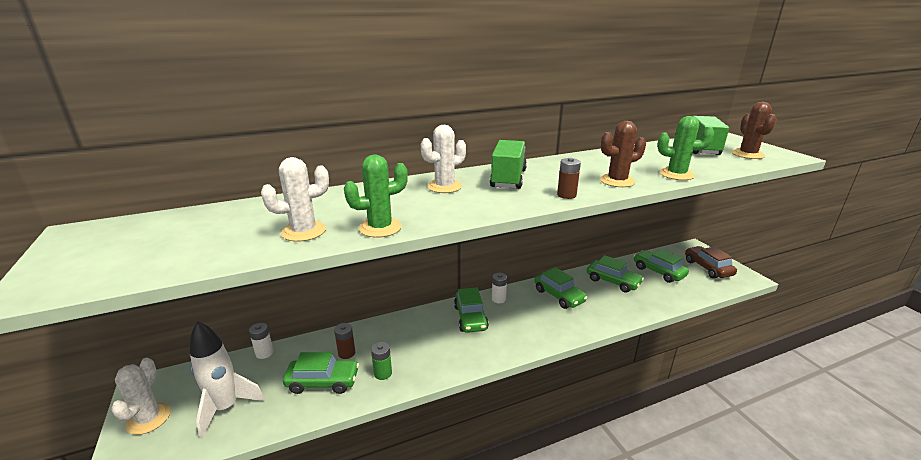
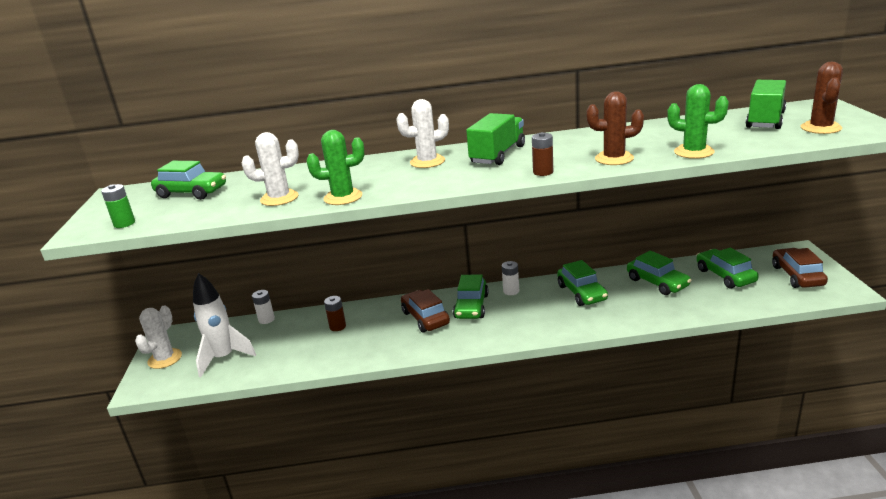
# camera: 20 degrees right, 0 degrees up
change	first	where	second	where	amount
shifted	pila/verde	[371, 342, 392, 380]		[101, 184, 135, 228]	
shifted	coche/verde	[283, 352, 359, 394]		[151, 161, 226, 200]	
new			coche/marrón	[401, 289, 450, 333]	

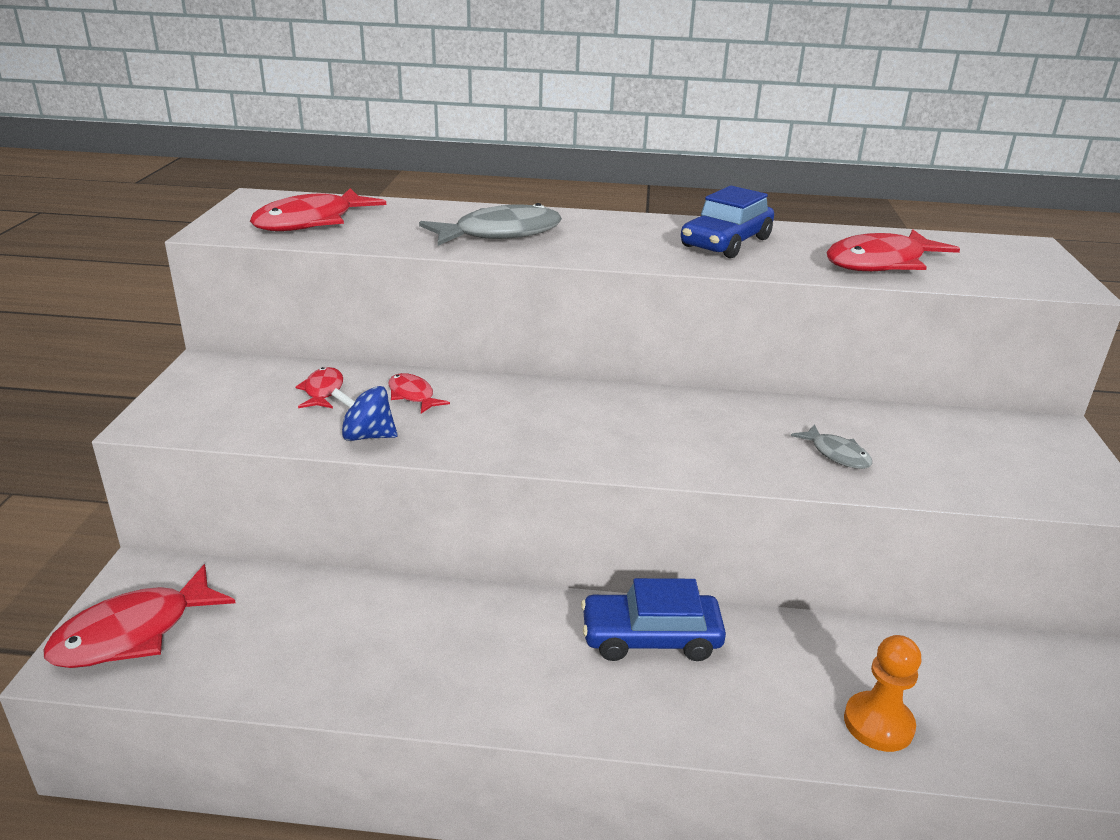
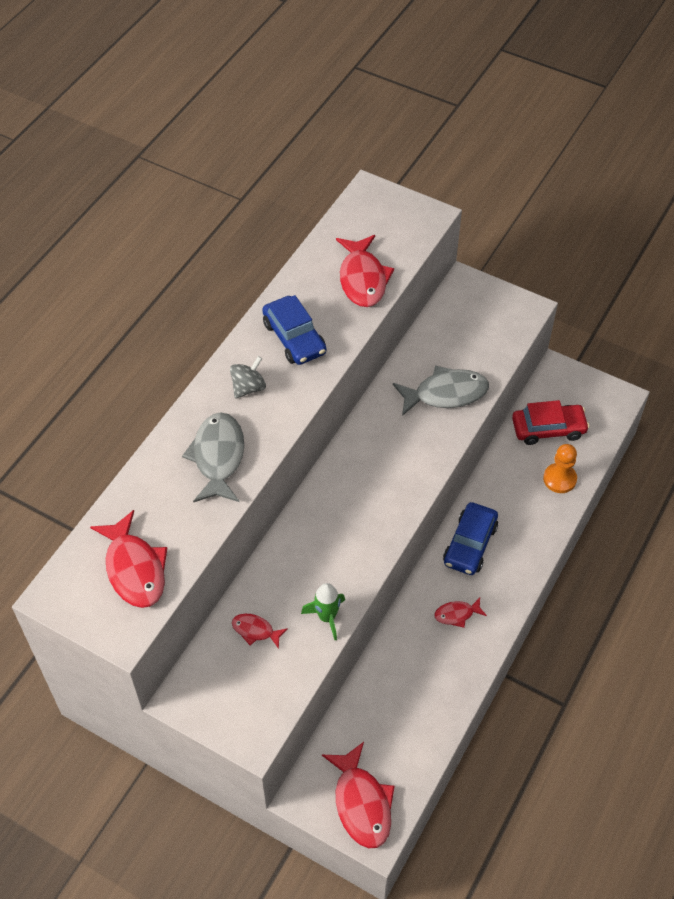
# camera: 65 degrees left, 25 degrees up
change	first	where	second	where	amount
shifted	pez/rojo	[388, 373, 450, 413]		[435, 598, 487, 628]	
swapped	peonza/azul	[331, 386, 398, 441]	cohete/verde	[301, 583, 345, 640]	
scaled	pez/gris	[791, 424, 872, 469]		[393, 366, 489, 416]	x1.92
new			peonza/gris	[230, 356, 266, 399]	
new			coche/rojo	[512, 400, 590, 445]	

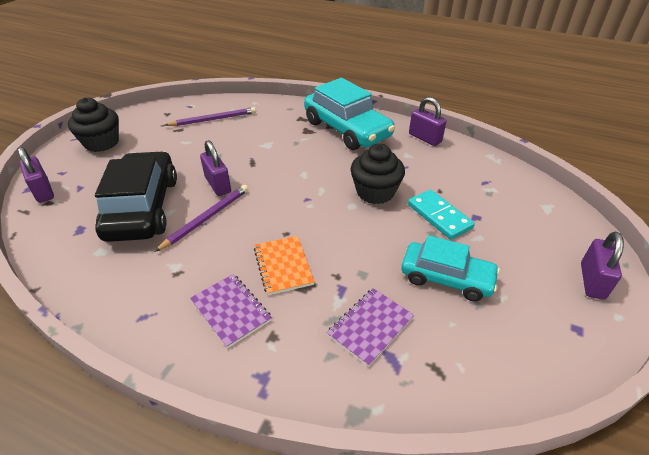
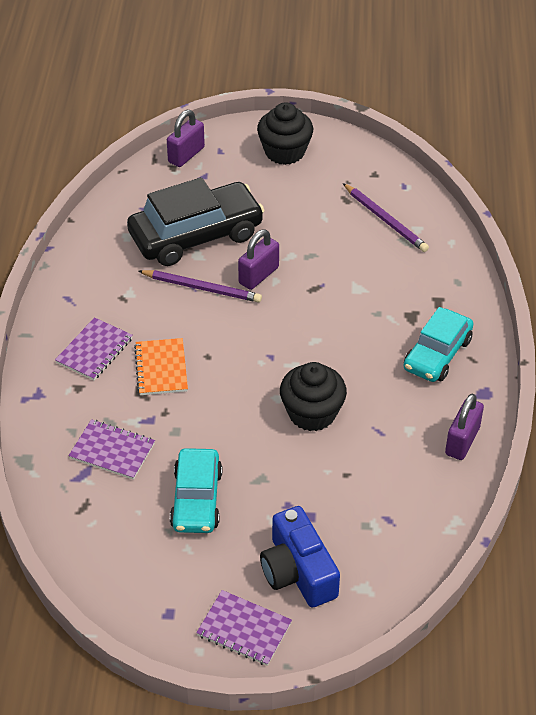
# camera: 70 degrees right, 5 degrees up
change	first	where	second	where	amount
scaled	coche/turquesa	[304, 78, 395, 150]		[404, 307, 473, 382]	x0.64
gone	ficha de dominó/turquesa	[408, 190, 475, 240]			
swapped	candado/morado	[581, 232, 624, 300]	cuaderno/morado	[196, 590, 292, 666]	
rotated	cuaderno/naranja	[254, 236, 315, 295]		[134, 338, 188, 395]	60 degrees counterclockwise
new			cámara/azul	[260, 506, 340, 608]	

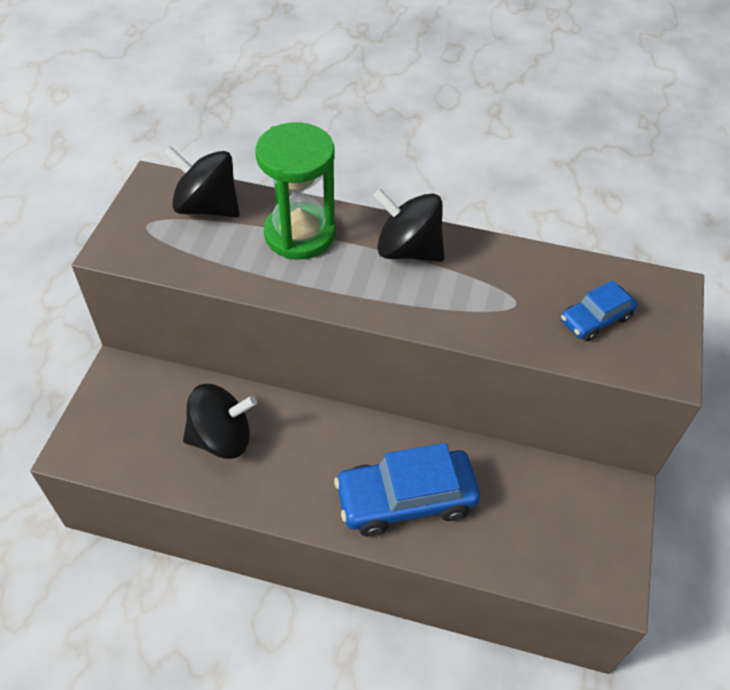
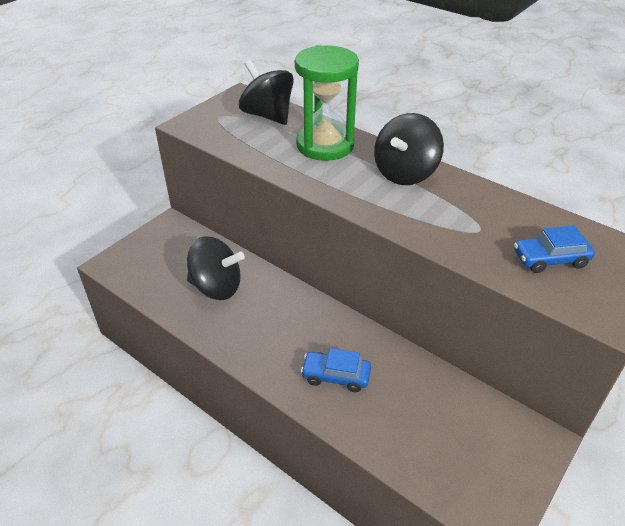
# camera: 25 degrees right, 10 degrees down
change	first	where	second	where	amount
rotated	peonza/negro	[373, 189, 444, 262]		[374, 113, 444, 185]	105 degrees counterclockwise
scaled	coche/azul	[334, 443, 480, 537]		[301, 348, 371, 392]	x0.54

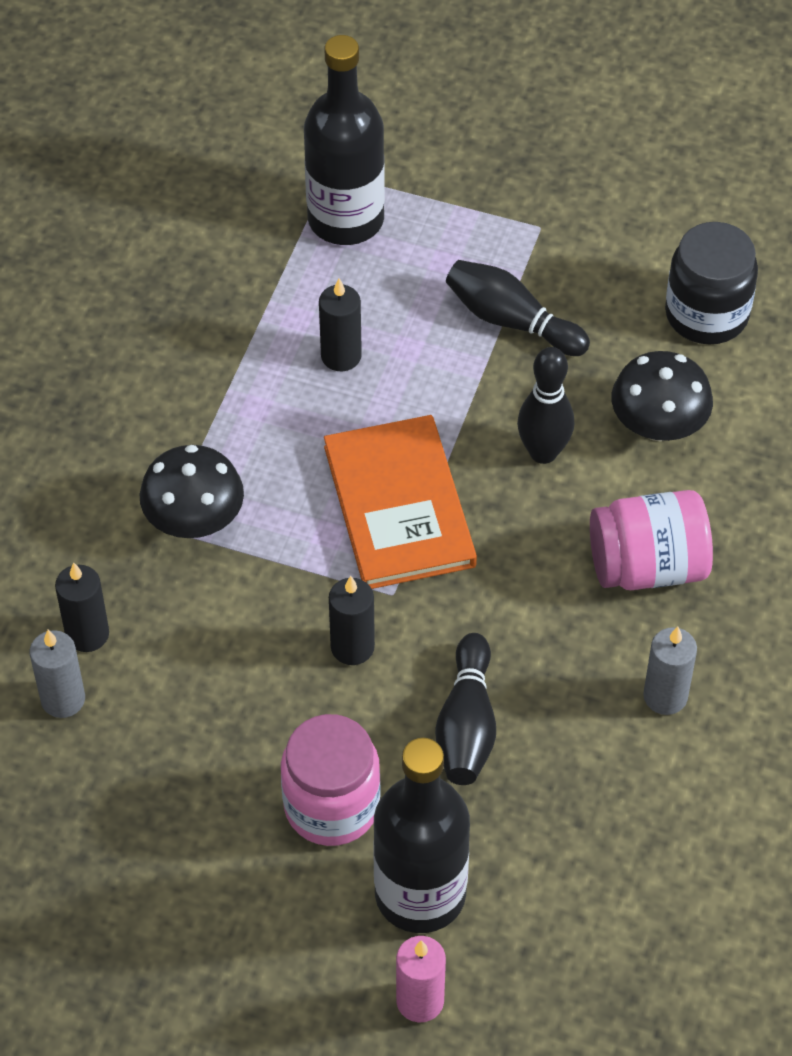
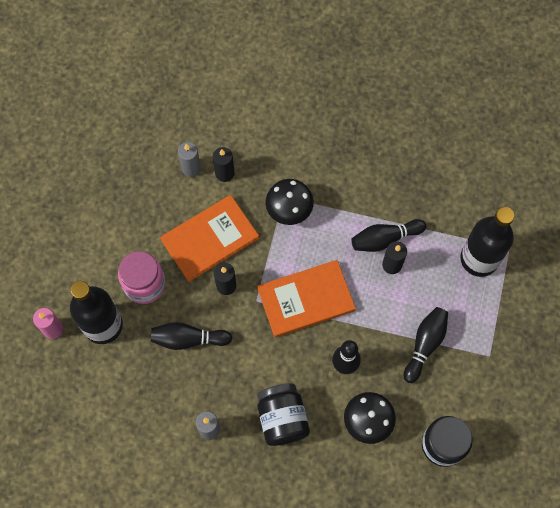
# camera: 85 degrees right, 15 degrees up
change	first	where	second	where	amount
repainted	tarro/rosa	[590, 490, 713, 590]	tarro/negro	[257, 383, 310, 446]	
new			libro/naranja	[160, 195, 259, 282]	
new			bolo/negro	[351, 219, 426, 252]	

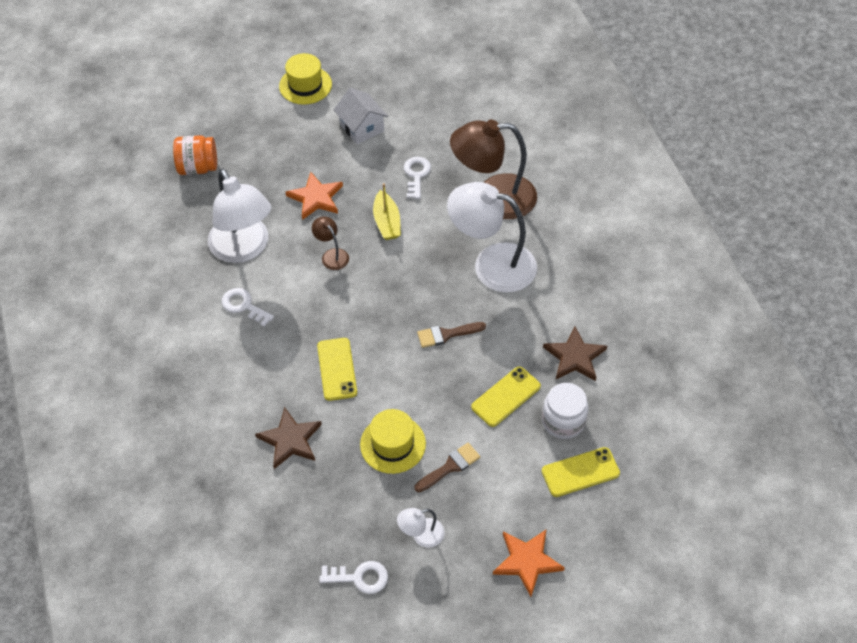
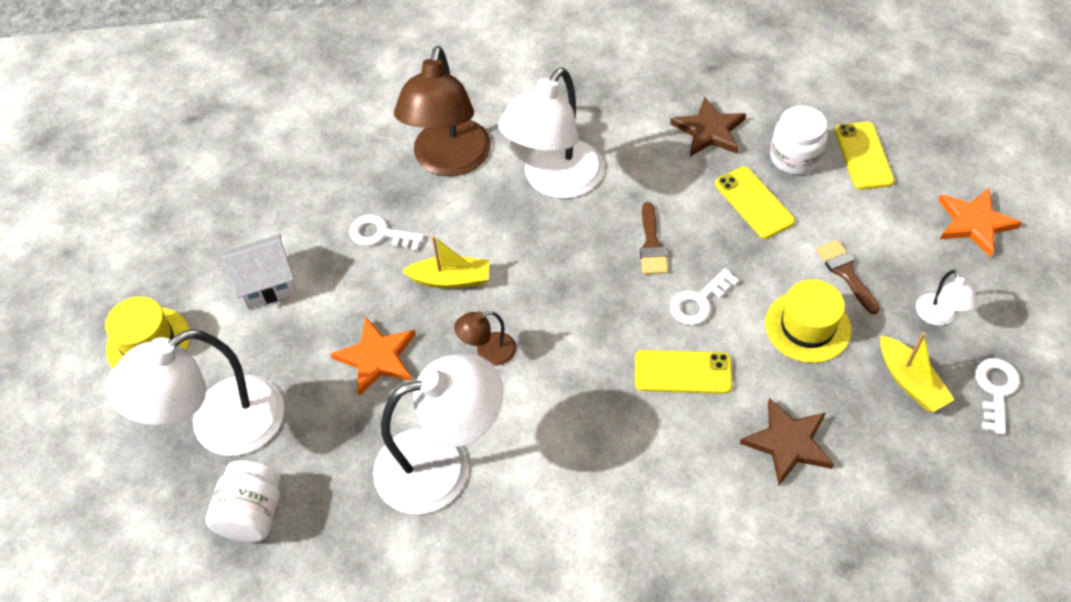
# camera: 75 degrees left, 0 degrees up
change	first	where	second	where	amount
repainted	tarro/naranja	[173, 135, 217, 175]	tarro/blanco	[205, 461, 281, 542]	
shifted	llave/blanco	[222, 288, 274, 327]		[670, 268, 739, 325]	
new			lámpara/blanco	[106, 329, 284, 456]	
new			barco/amarillo	[880, 332, 955, 412]	

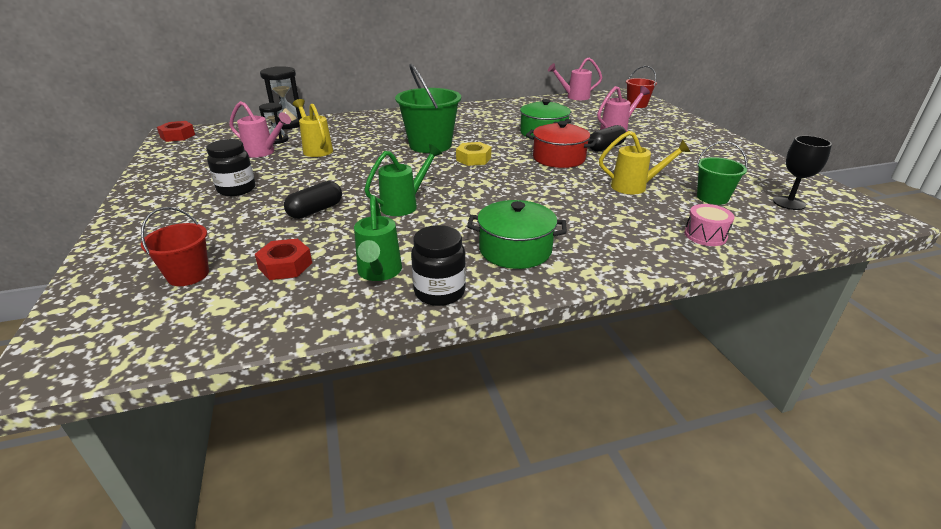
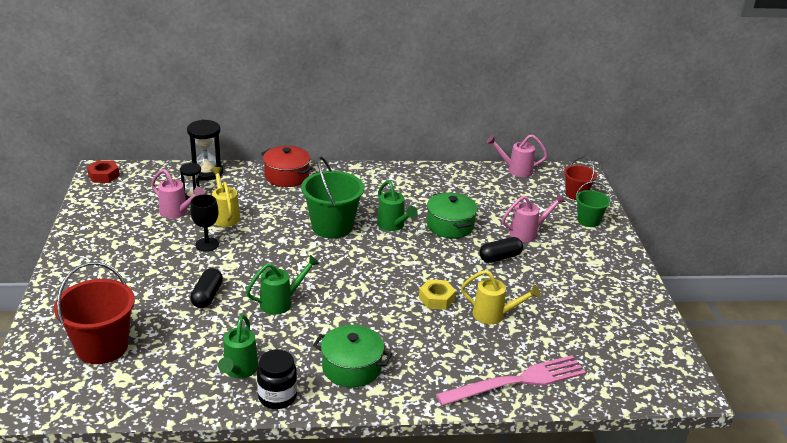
# camera: 10 degrees right, 0 degrees up
change	first	where	second	where	amount
shifted	olla/rojo	[526, 121, 598, 168]		[261, 146, 313, 187]	
shifted	copa/negro	[773, 135, 832, 210]		[190, 194, 219, 252]	
gone	tarro/negro	[206, 139, 256, 196]			
shifted	balde/verde	[697, 141, 747, 205]		[576, 181, 611, 227]	
shifted	tuerca/amarillo	[456, 142, 491, 166]		[419, 279, 456, 309]	
rotated	cápsula/negro	[284, 181, 342, 219]		[190, 268, 223, 308]	45 degrees counterclockwise
swapped	tambor/rosa	[684, 204, 734, 246]	tenedor/rosa	[436, 355, 586, 406]	
scaled	balde/rojo	[141, 207, 209, 286]		[54, 262, 135, 364]	x1.75
gone	tuerca/rojo	[255, 239, 312, 280]			
new			regadera/verde	[377, 180, 418, 231]	

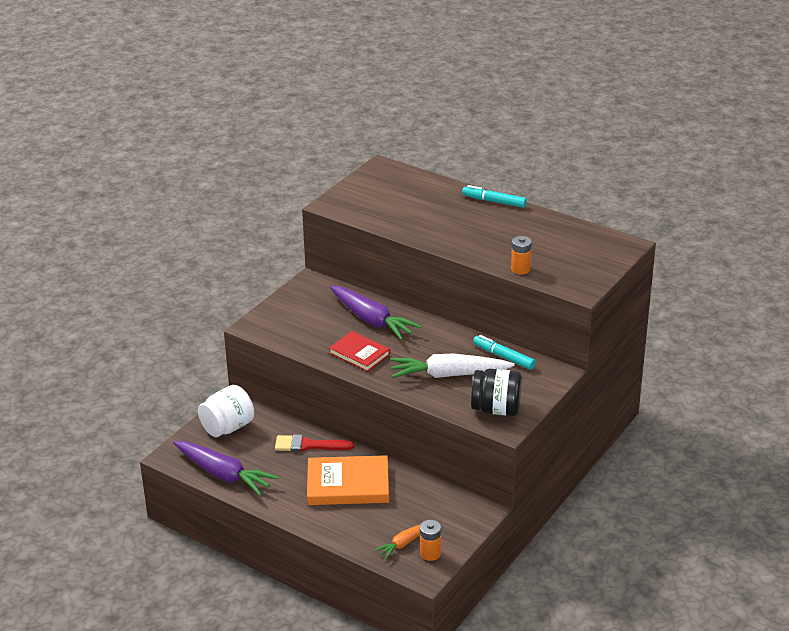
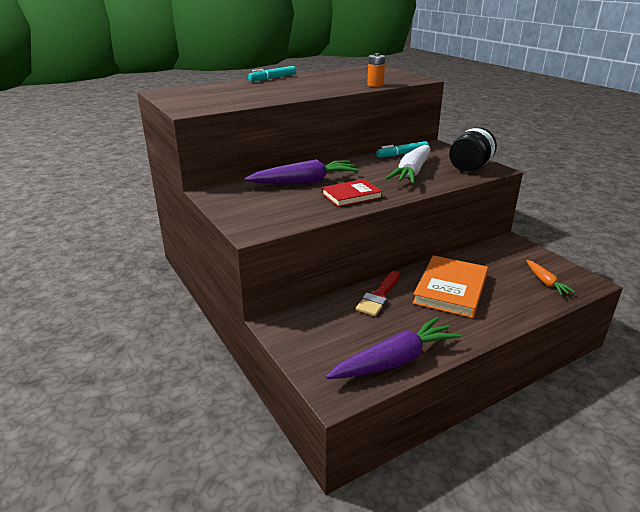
# camera: 65 degrees left, 5 degrees down
change	first	where	second	where	amount
gone	tarro/blanco	[198, 385, 254, 437]			
gone	pila/naranja	[420, 520, 441, 561]			

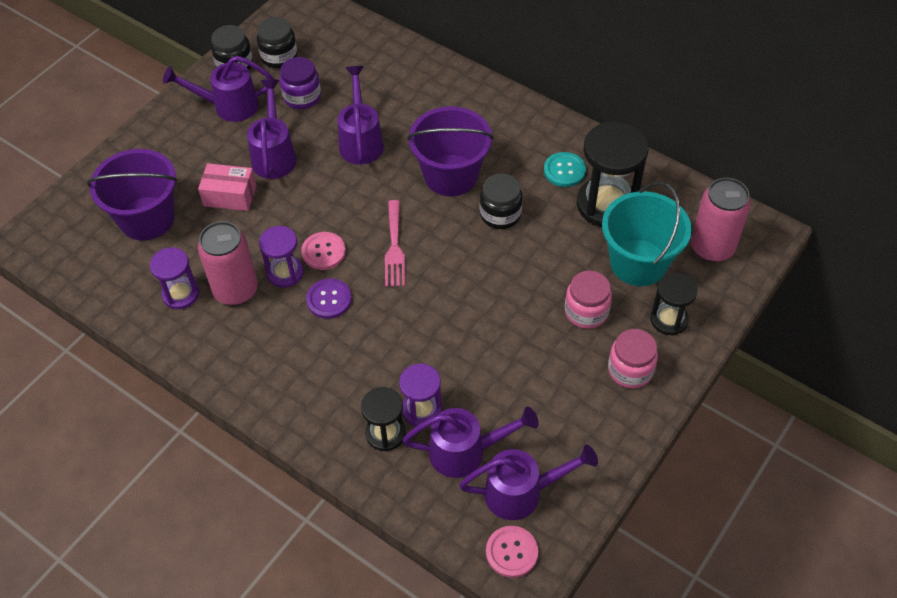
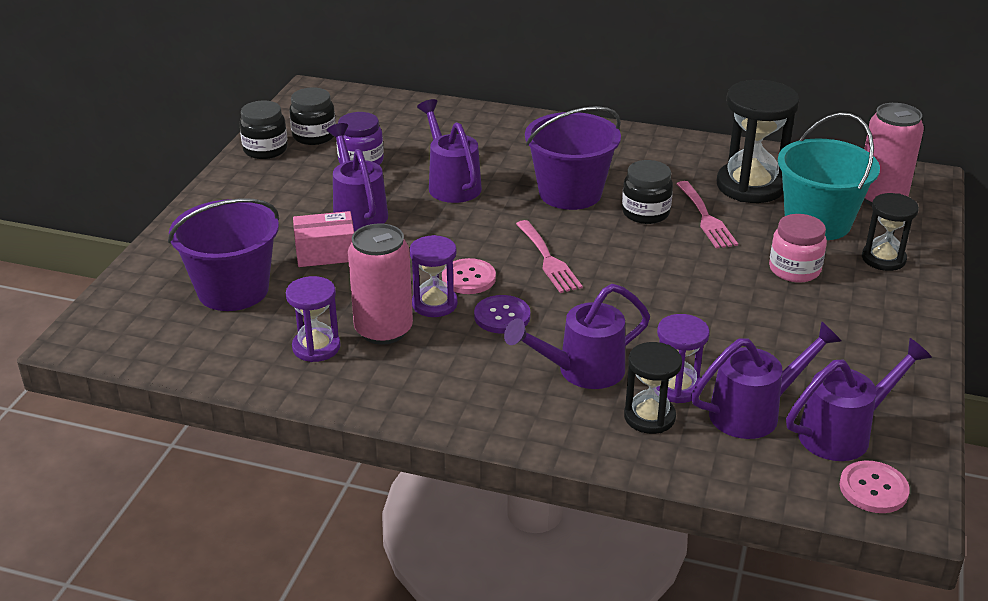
# camera: 20 degrees left, 20 degrees down
change	first	where	second	where	amount
shifted	regadera/morado	[163, 56, 274, 122]		[504, 284, 650, 389]	
gone	botón/turquesa	[544, 152, 586, 187]			
gone	tarro/rosa	[608, 329, 658, 388]			
new			tenedor/rosa	[676, 181, 738, 249]	

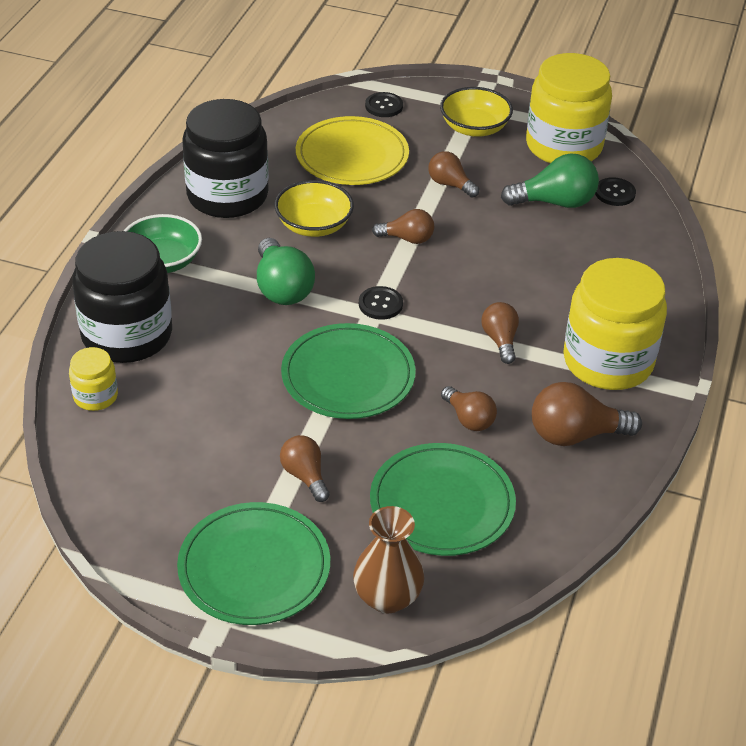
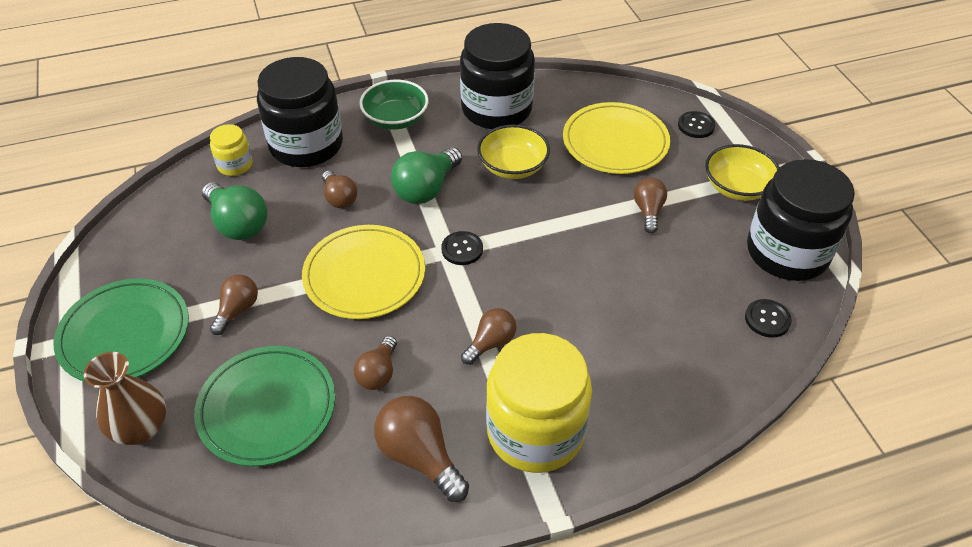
# camera: 55 degrees right, 5 degrees up
change	first	where	second	where	amount
repainted	tarro/amarillo	[526, 53, 612, 163]	tarro/negro	[747, 159, 855, 281]	
shifted	bombilla/verde	[501, 153, 599, 208]		[202, 182, 268, 240]	
shifted	bombilla/marrón	[372, 209, 434, 244]		[322, 170, 357, 208]	
repainted	plato/verde	[281, 323, 416, 419]	plato/amarillo	[302, 225, 425, 319]	

